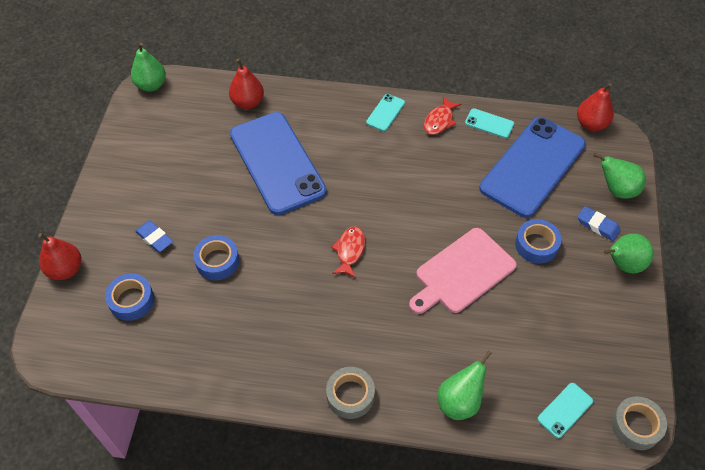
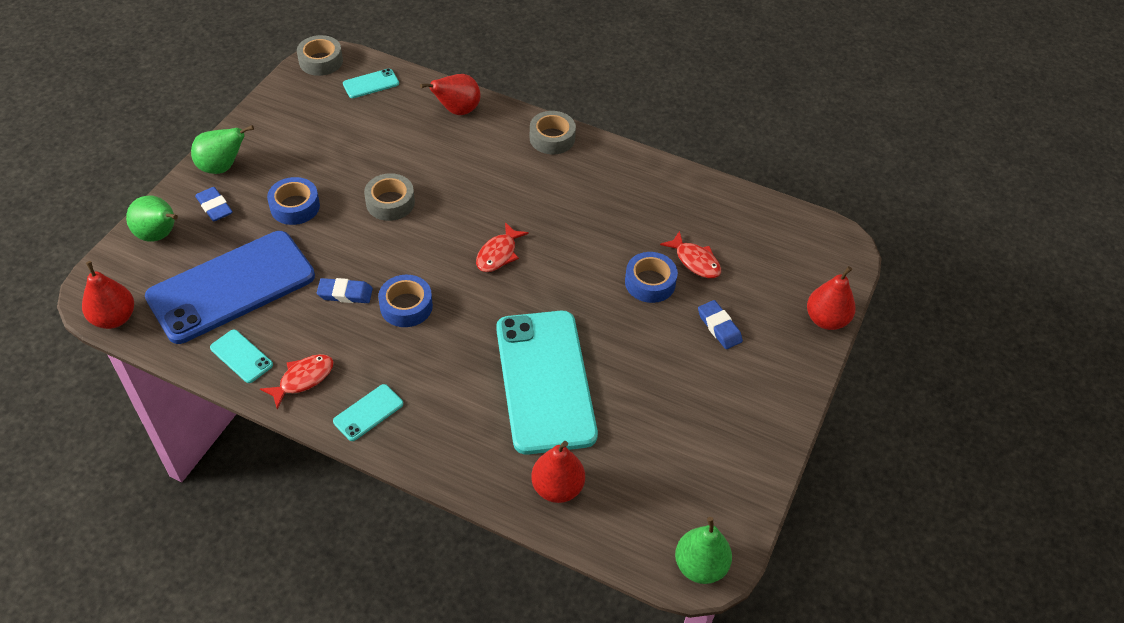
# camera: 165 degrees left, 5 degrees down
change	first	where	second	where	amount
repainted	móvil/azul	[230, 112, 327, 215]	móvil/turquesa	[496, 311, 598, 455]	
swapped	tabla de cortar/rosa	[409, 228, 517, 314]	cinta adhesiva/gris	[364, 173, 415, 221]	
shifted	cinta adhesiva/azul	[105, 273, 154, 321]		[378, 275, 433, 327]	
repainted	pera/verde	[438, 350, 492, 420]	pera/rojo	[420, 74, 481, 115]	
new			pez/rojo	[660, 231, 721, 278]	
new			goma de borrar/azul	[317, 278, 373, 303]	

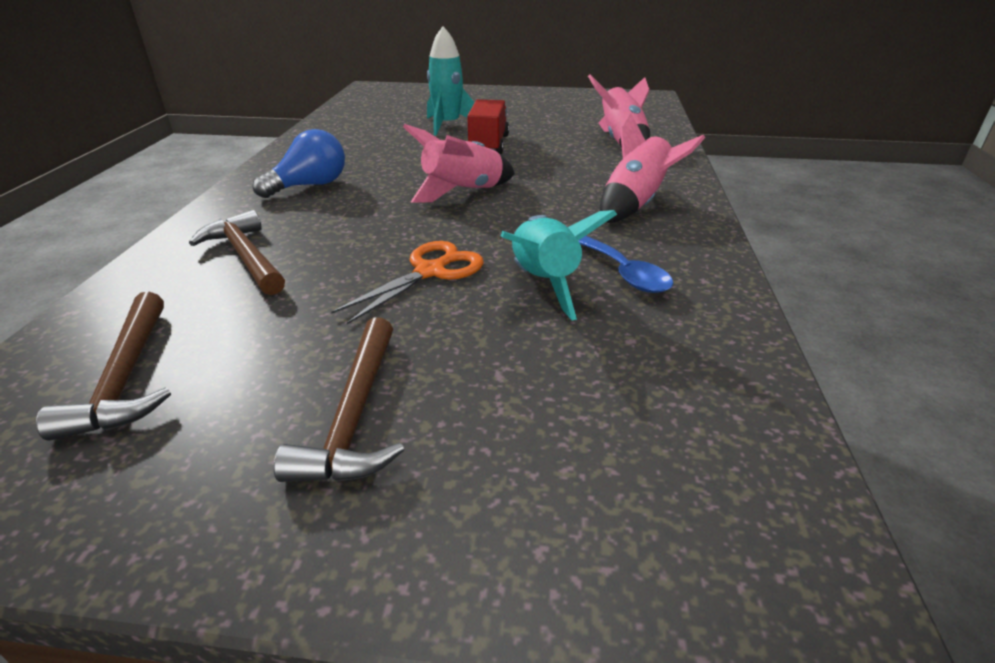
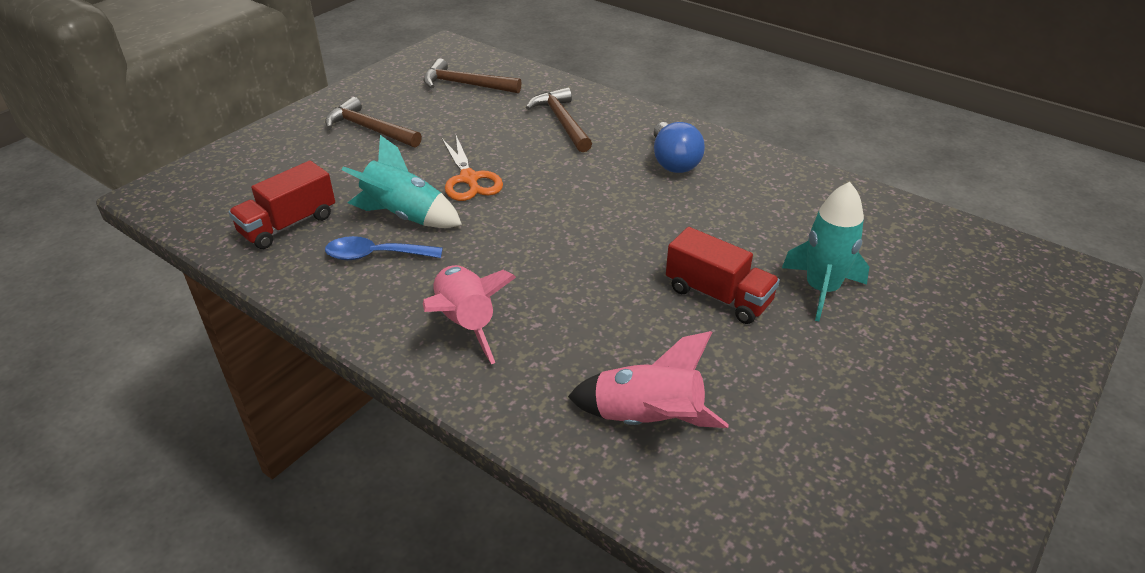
# camera: 120 degrees right, 5 degrees up
change	first	where	second	where	amount
gone	cohete/rosa	[403, 124, 515, 203]			
rotated	martillo/marrón	[189, 210, 285, 295]		[526, 87, 592, 152]	105 degrees counterclockwise
new			camión/rojo	[228, 161, 335, 249]	

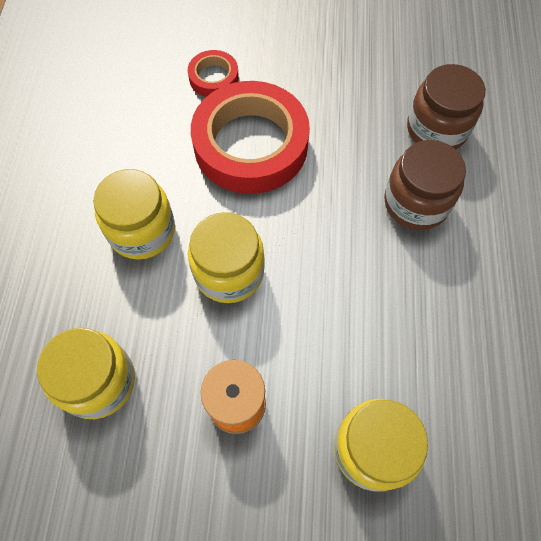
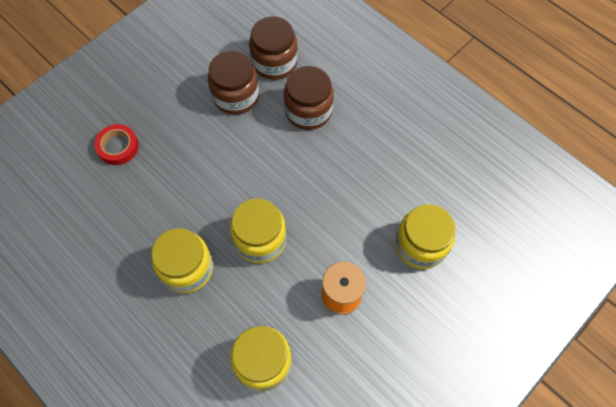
# camera: 50 degrees left, 0 degrees up
change	first	where	second	where	amount
gone	cinta adhesiva/rojo	[191, 81, 310, 194]			
new			tarro/marrón	[208, 51, 259, 115]	

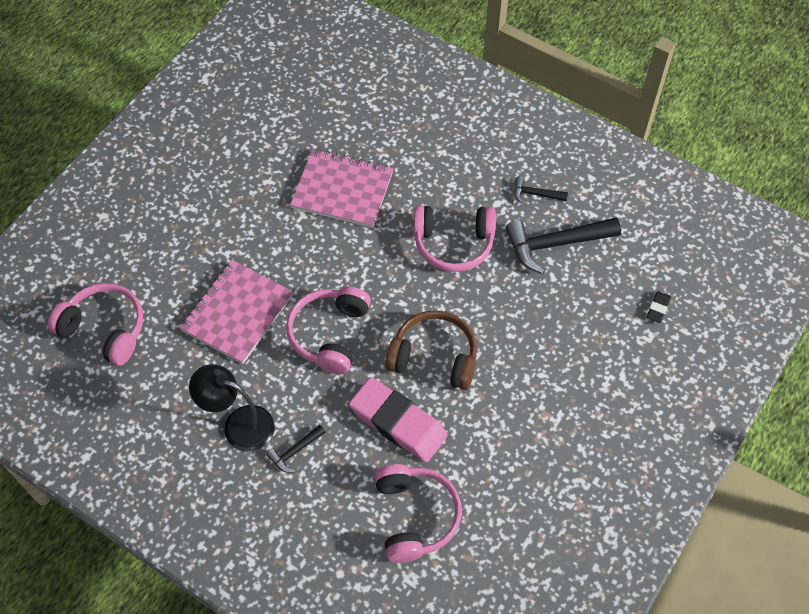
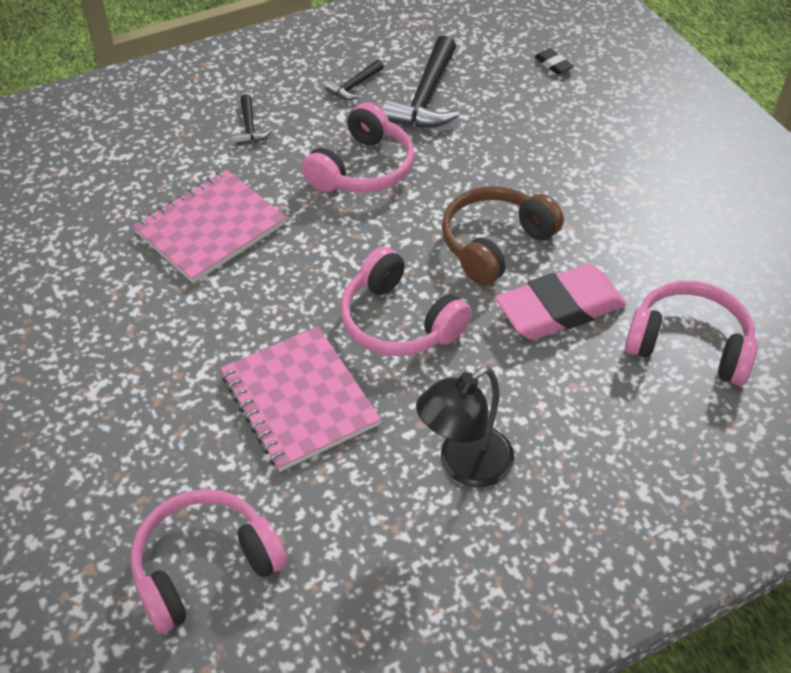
# camera: 60 degrees left, 10 degrees down
change	first	where	second	where	amount
shifted	martillo/negro	[266, 425, 325, 473]		[235, 94, 272, 145]	

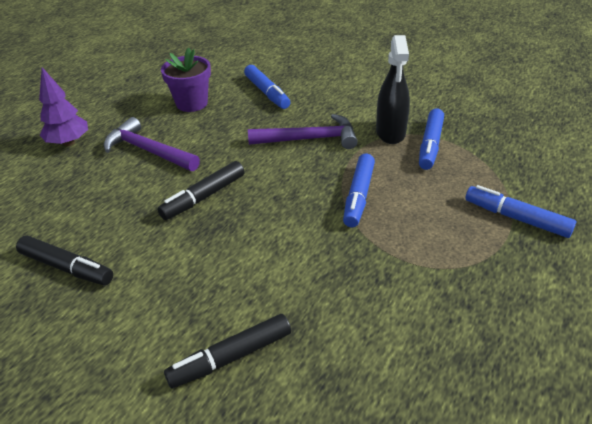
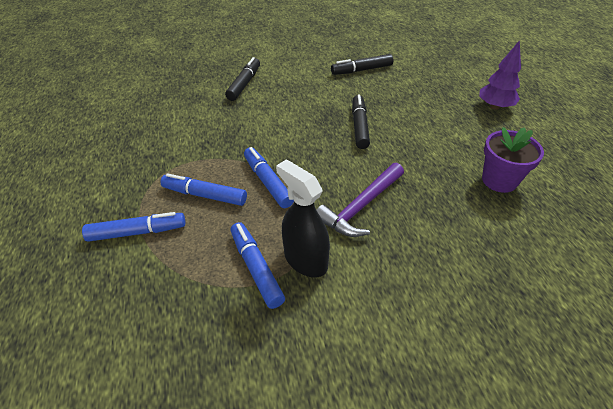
# camera: 135 degrees right, 5 degrees up
change	first	where	second	where	amount
shifted	rotulador/azul	[244, 65, 290, 109]		[160, 173, 247, 206]	
gone	martillo/morado	[104, 117, 200, 171]			

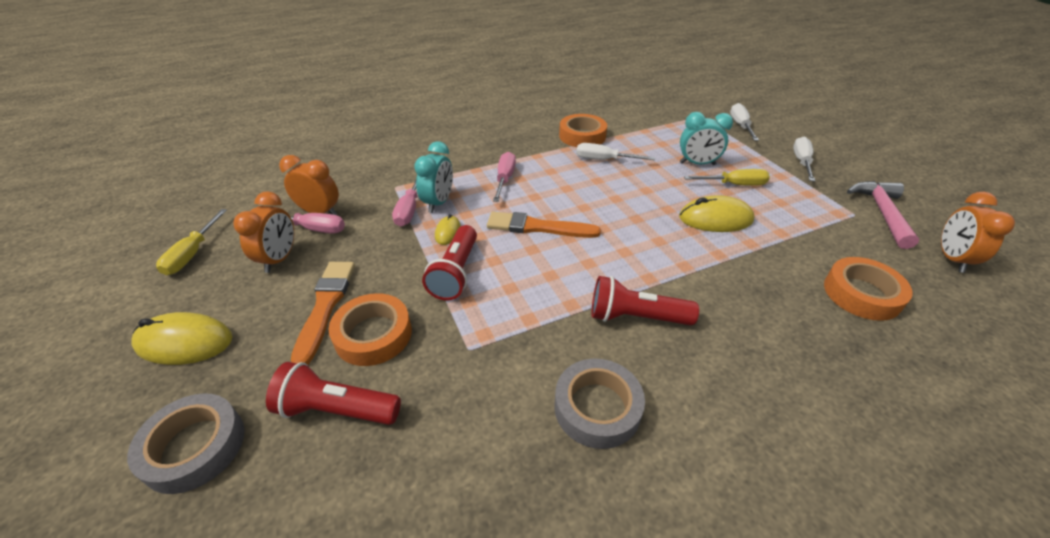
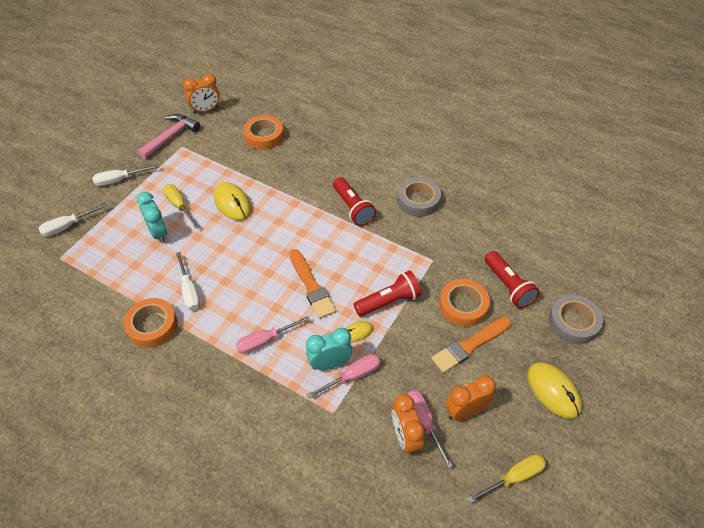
# camera: 125 degrees left, 10 degrees up
change	first	where	second	where	amount
rotated	martillo/rosa	[847, 181, 919, 249]		[138, 114, 200, 160]	150 degrees clockwise

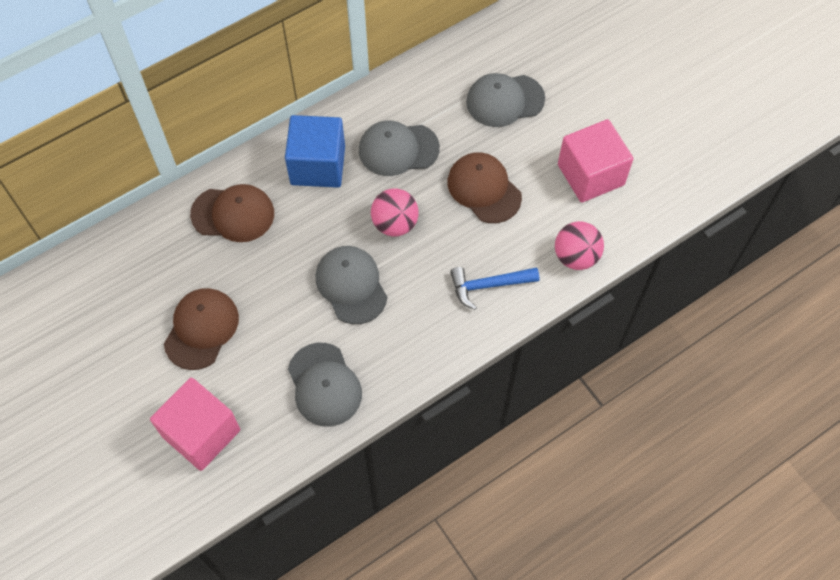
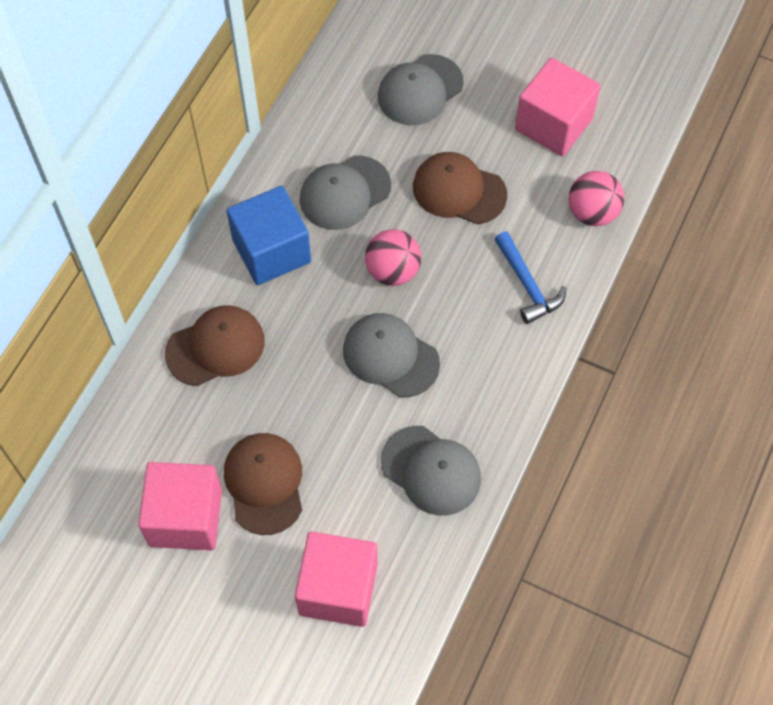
# camera: 30 degrees left, 0 degrees up
change	first	where	second	where	amount
rotated	martillo/azul	[450, 267, 539, 310]		[494, 232, 567, 324]	75 degrees counterclockwise
new			cubo/rosa	[138, 462, 222, 550]	

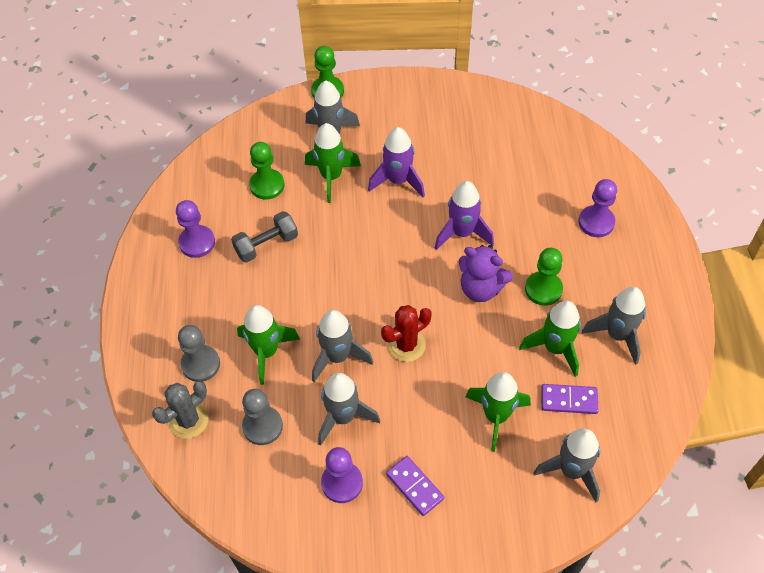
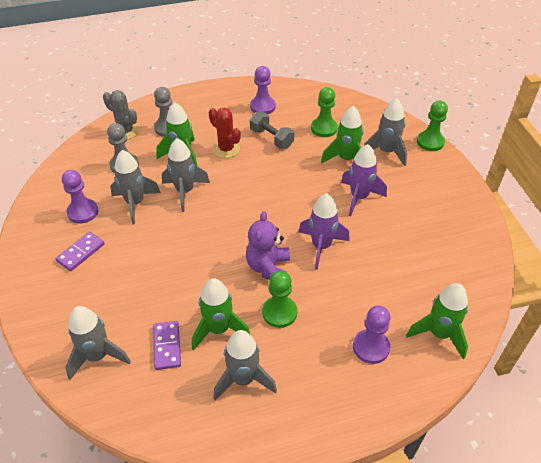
# camera: 75 degrees right, 10 degrees down
change	first	where	second	where	amount
shifted	cactus/rojo	[381, 305, 431, 362]		[209, 108, 241, 158]	
shifted	cohete/verde	[465, 372, 531, 452]		[406, 283, 468, 359]	

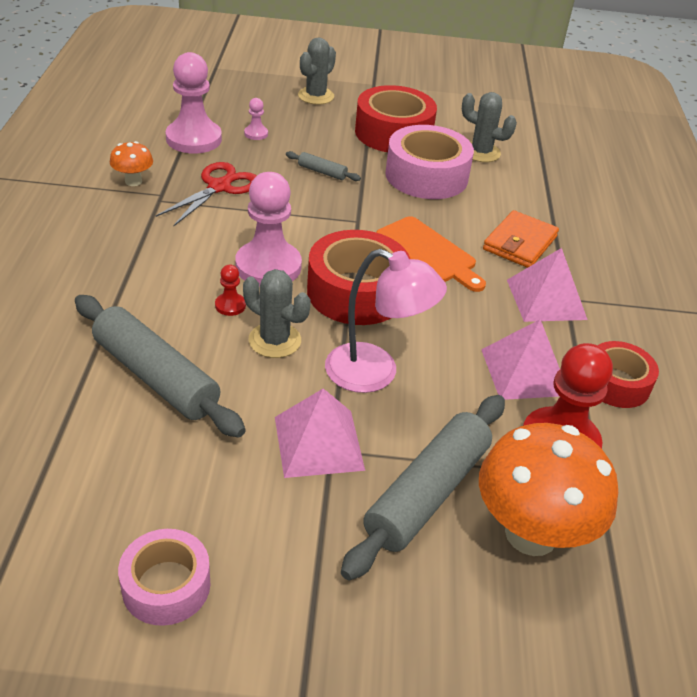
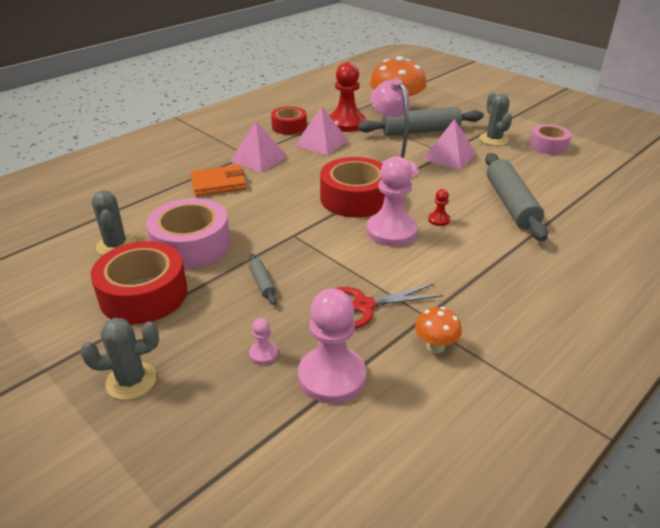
# camera: 135 degrees left, 5 degrees down
change	first	where	second	where	amount
gone	tabla de cortar/naranja	[376, 216, 486, 292]			
shifted	cactus/gris	[243, 269, 310, 358]		[479, 93, 512, 146]	

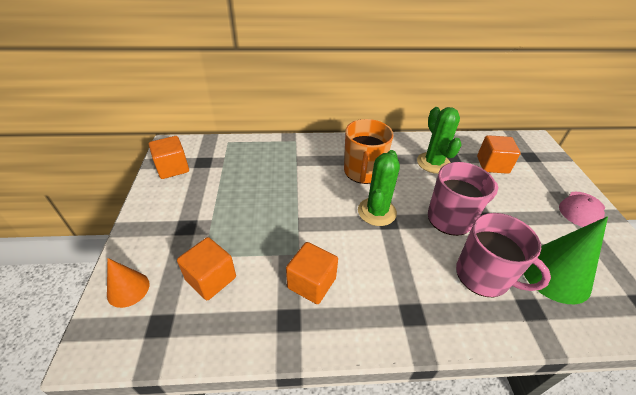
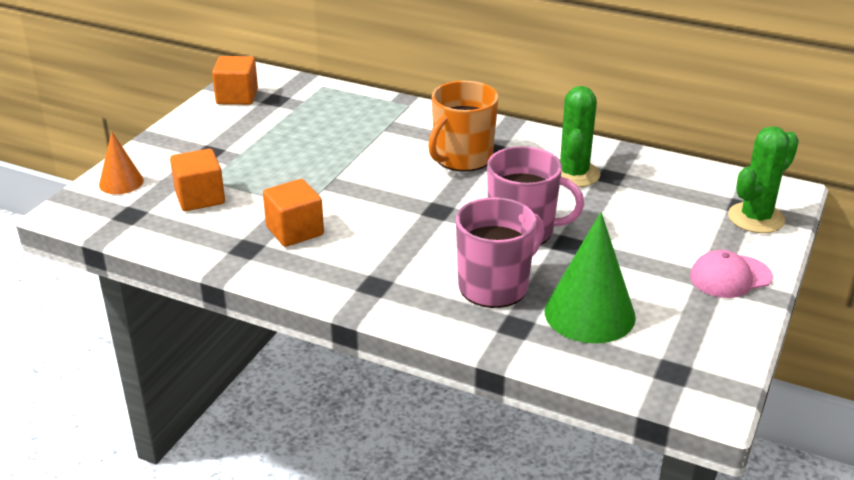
# camera: 30 degrees right, 10 degrees down
change	first	where	second	where	amount
gone	cubo/naranja	[477, 135, 521, 174]			
shifted	cactus/verde	[358, 150, 400, 226]		[728, 126, 799, 233]	
rotated	taza/rosa	[456, 213, 551, 297]		[456, 197, 544, 308]	105 degrees counterclockwise

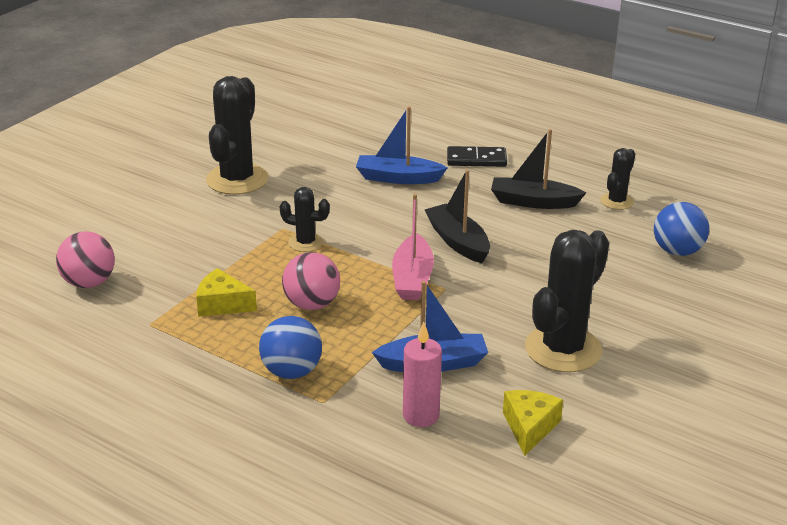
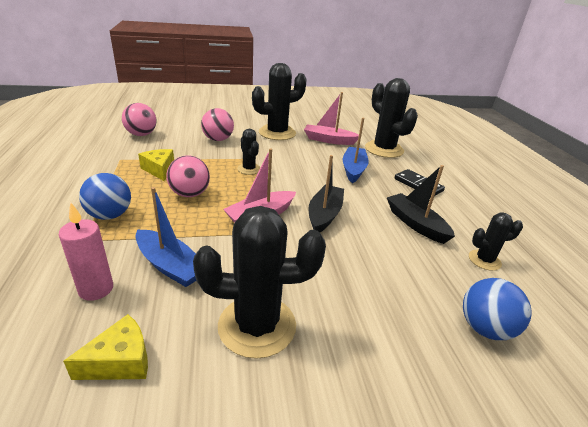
# camera: 45 degrees right, 0 degrees up
change	first	where	second	where	amount
rotated	barco/azul	[356, 106, 448, 184]		[343, 118, 369, 183]	45 degrees clockwise
new			cactus/negro	[365, 78, 418, 158]	
new			barco/rosa	[304, 92, 359, 145]	
new			pelota/rosa	[201, 108, 234, 141]	

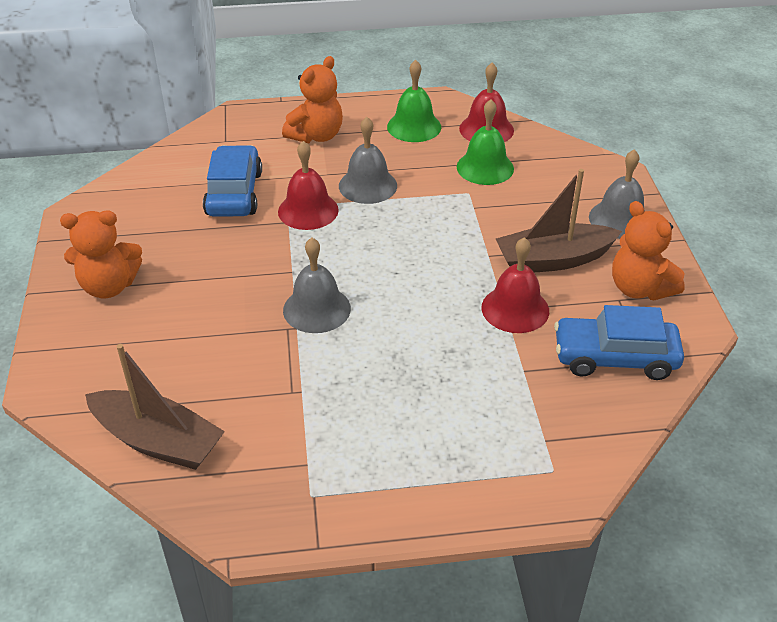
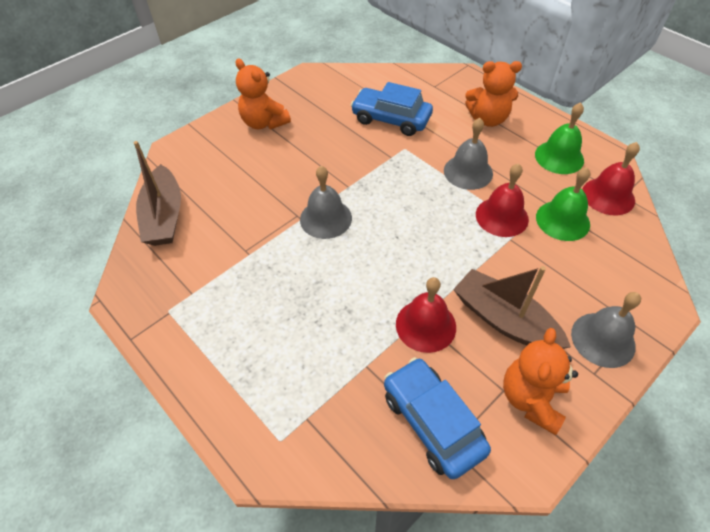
# camera: 55 degrees right, 10 degrees up
change	first	where	second	where	amount
shifted	campana/rojo	[278, 141, 339, 230]		[476, 163, 529, 237]	
rotated	coche/azul	[203, 145, 262, 217]		[351, 82, 433, 136]	120 degrees counterclockwise

